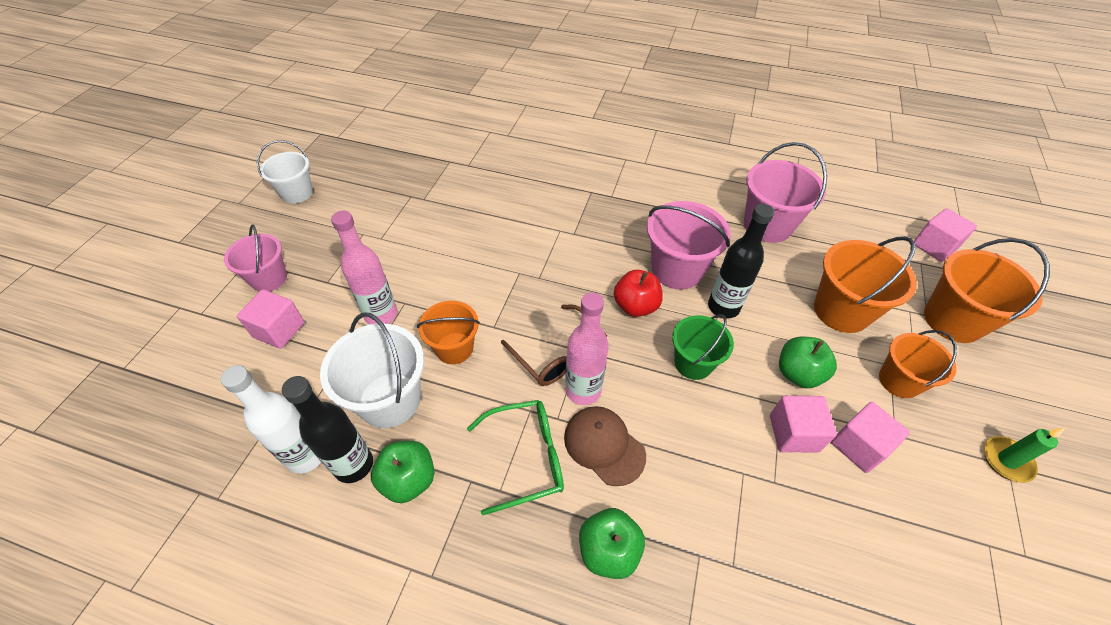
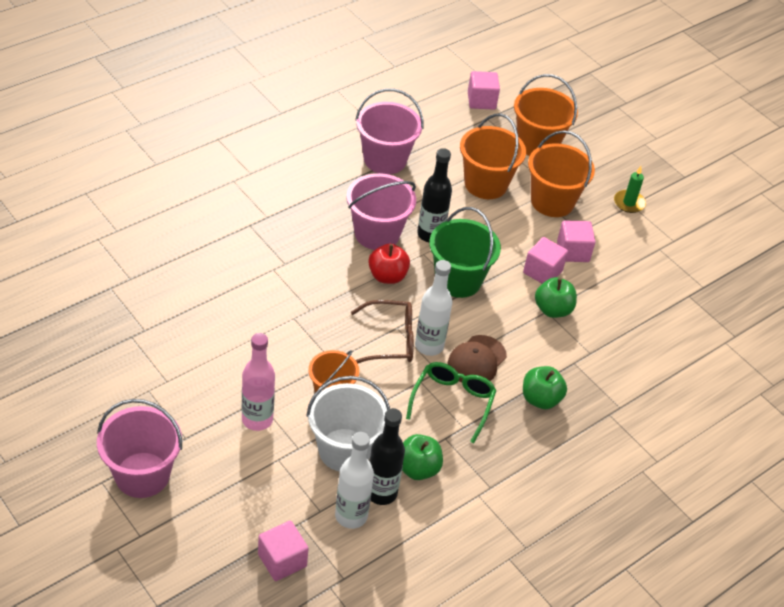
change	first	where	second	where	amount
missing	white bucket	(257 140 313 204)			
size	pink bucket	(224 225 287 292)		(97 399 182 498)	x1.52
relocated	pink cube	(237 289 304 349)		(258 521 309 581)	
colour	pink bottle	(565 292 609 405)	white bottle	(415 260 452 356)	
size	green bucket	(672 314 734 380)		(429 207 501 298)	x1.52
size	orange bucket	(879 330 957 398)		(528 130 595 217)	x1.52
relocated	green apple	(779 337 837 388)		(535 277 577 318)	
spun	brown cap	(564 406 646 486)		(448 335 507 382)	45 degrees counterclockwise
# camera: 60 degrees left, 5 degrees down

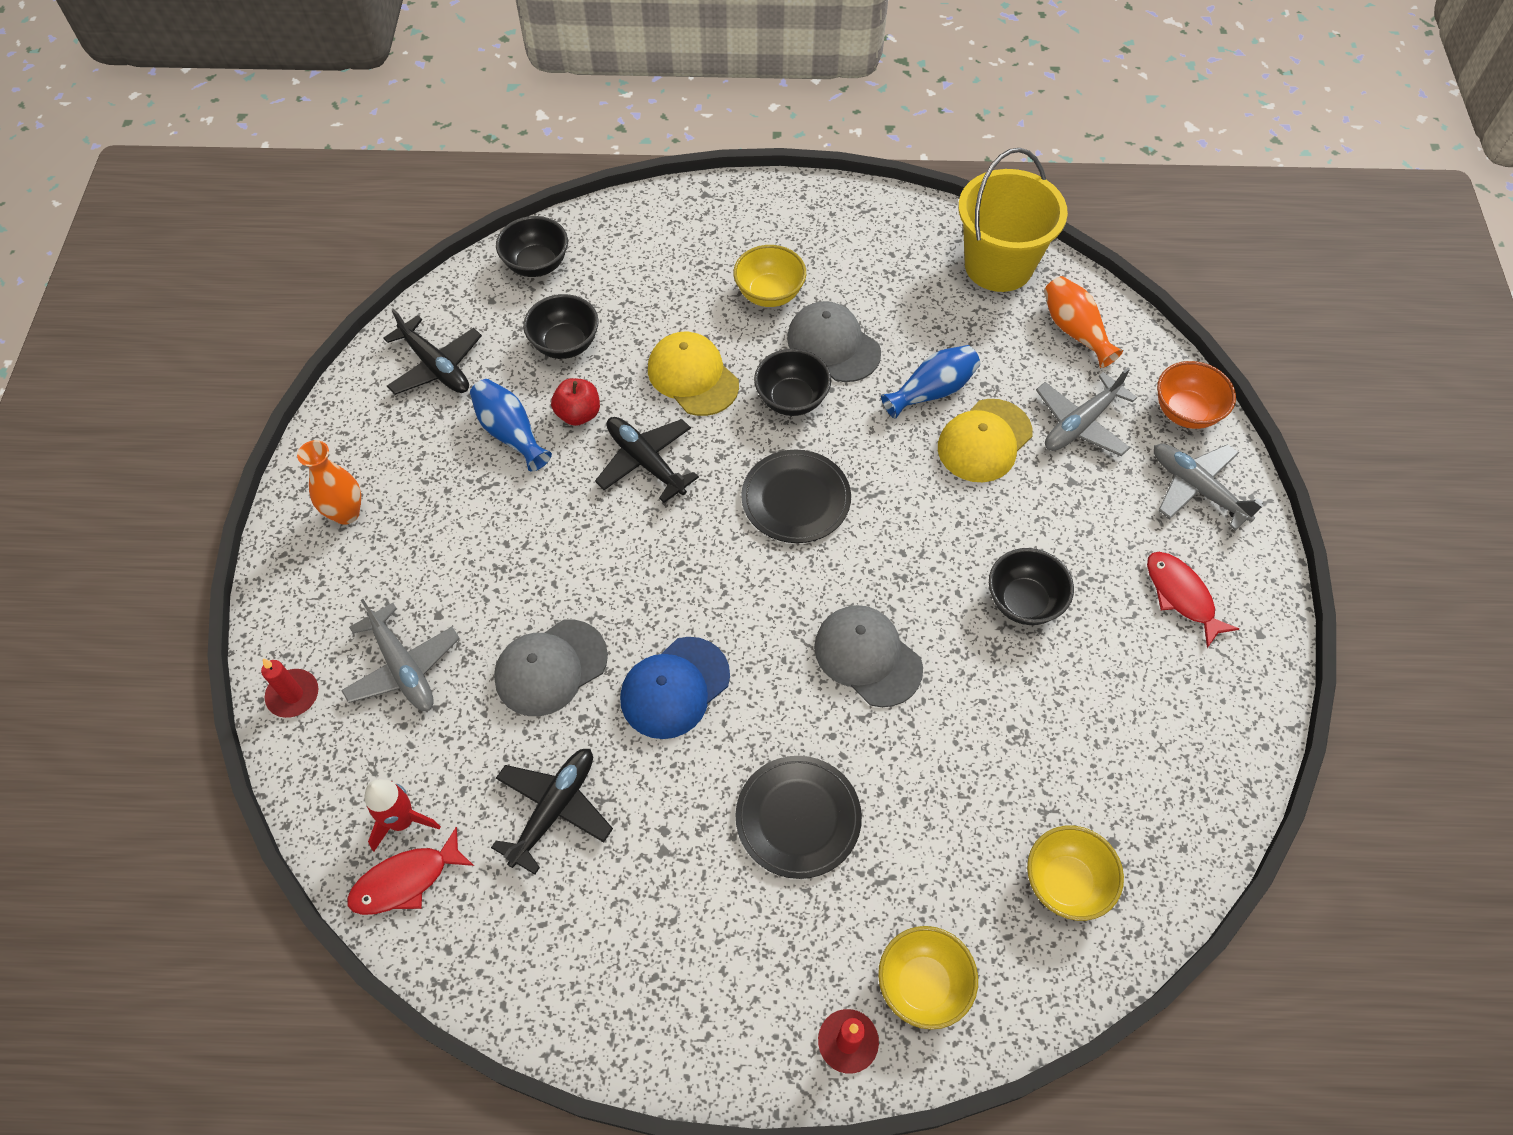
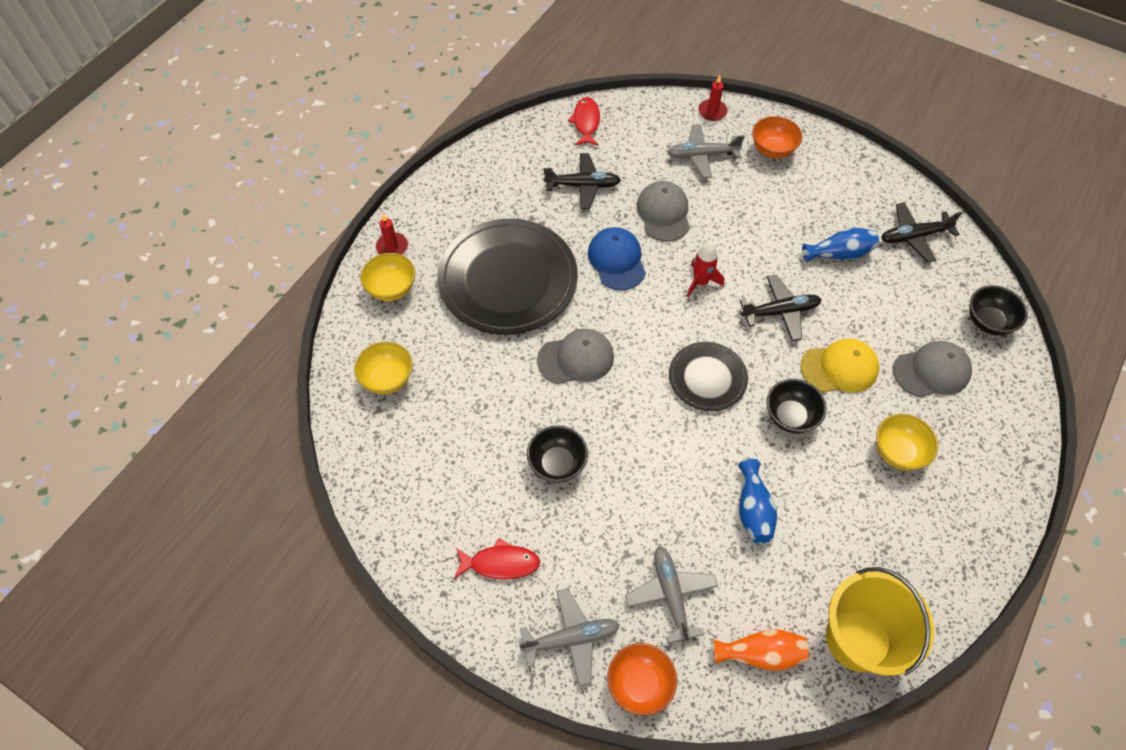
change	first	where	second	where	amount
missing	black bowl	(523 294 599 359)			
relocated	grey cap	(787 301 881 382)		(893 341 972 397)	
missing	red apple	(551 378 600 426)			
missing	yellow cap	(938 399 1033 482)			
missing	orange vase	(297 440 361 525)			
spun	black plane	(491 749 613 874)		(543 153 621 209)	60 degrees counterclockwise
size	black plate	(736 756 862 879)		(437 219 578 334)	x1.88
relocated	red rocket	(364 779 441 851)		(687 242 724 297)	
appeared			orange bowl	(752 116 802 158)	
# camera: 120 degrees right, 0 degrees up

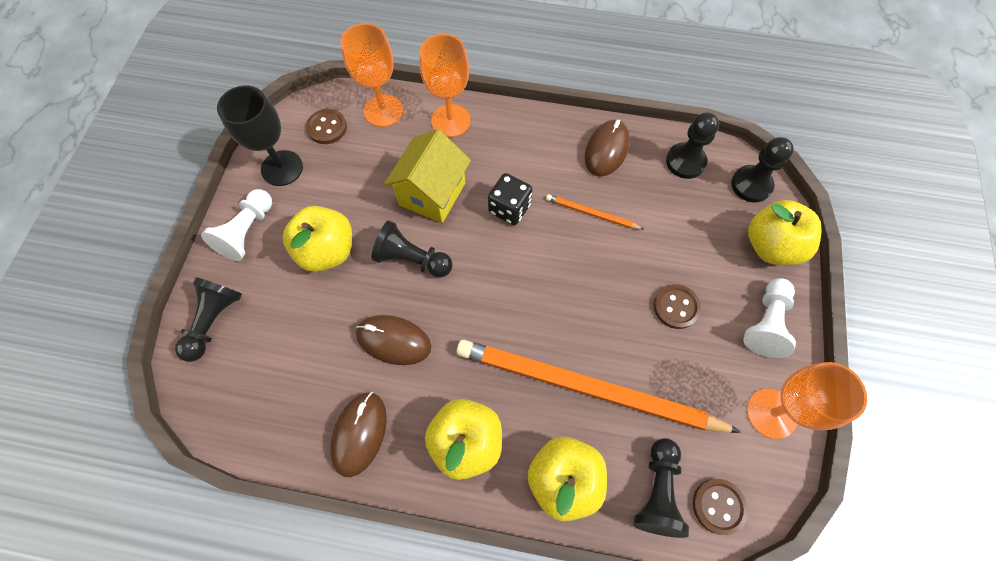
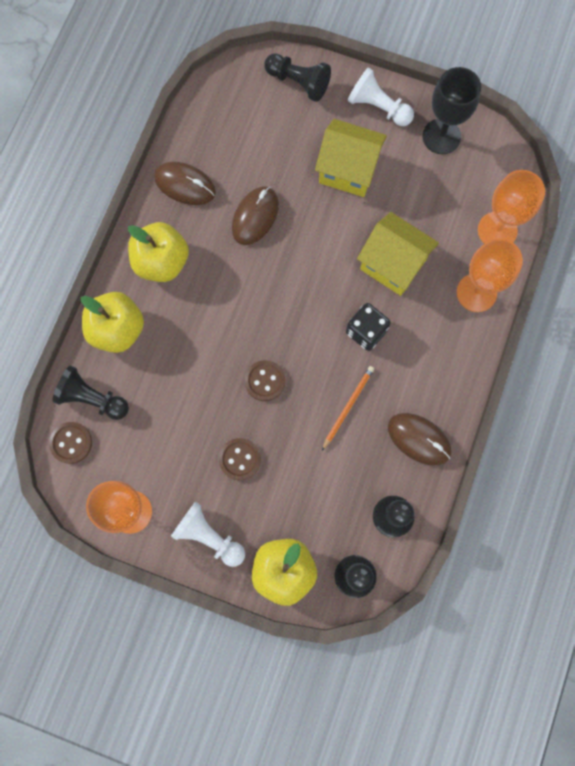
change	first	where	second	where	amount
relocated	brown button	(306 109 347 144)		(244 360 286 401)	
exchanged	yellow apple	(283 206 352 272)	yellow house	(315 119 387 197)	
missing	black pawn	(371 220 453 278)			
missing	orange pencil	(456 340 741 433)			
# camera: 100 degrees right, 10 degrees up

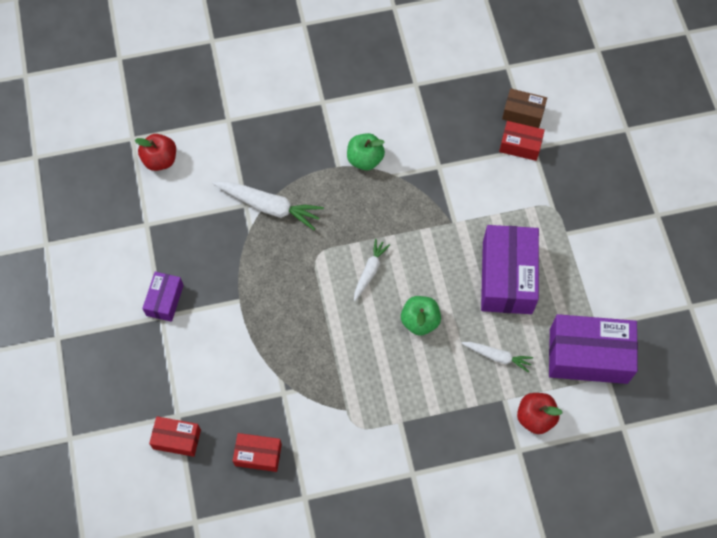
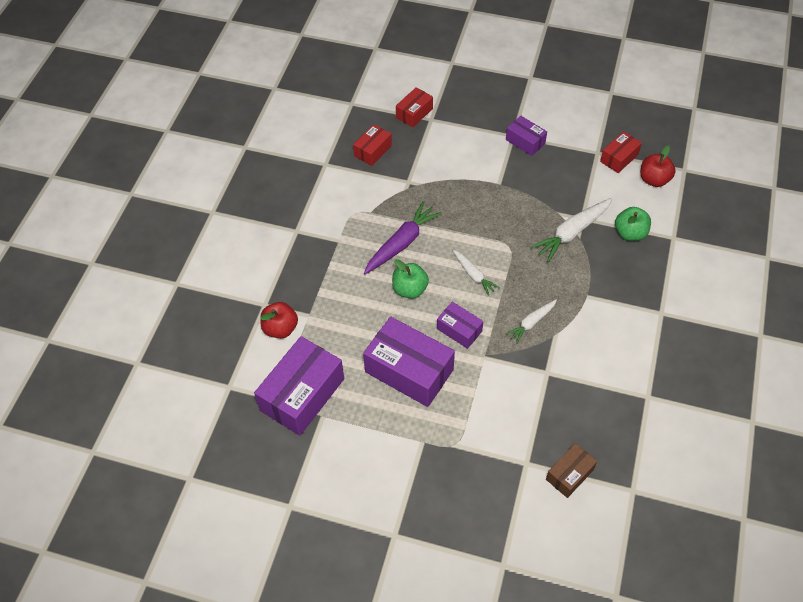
change	first	where	second	where	amount
relocated	red box	(499 121 545 161)		(600 131 642 173)	
relocated	green apple	(347 133 385 170)		(615 207 651 241)	
relocated	white carrot	(461 342 533 373)		(506 299 557 344)	
appeared			purple carrot	(364 201 442 274)	
appeared			purple box	(437 302 483 349)	
# camera: 120 degrees right, 10 degrees down

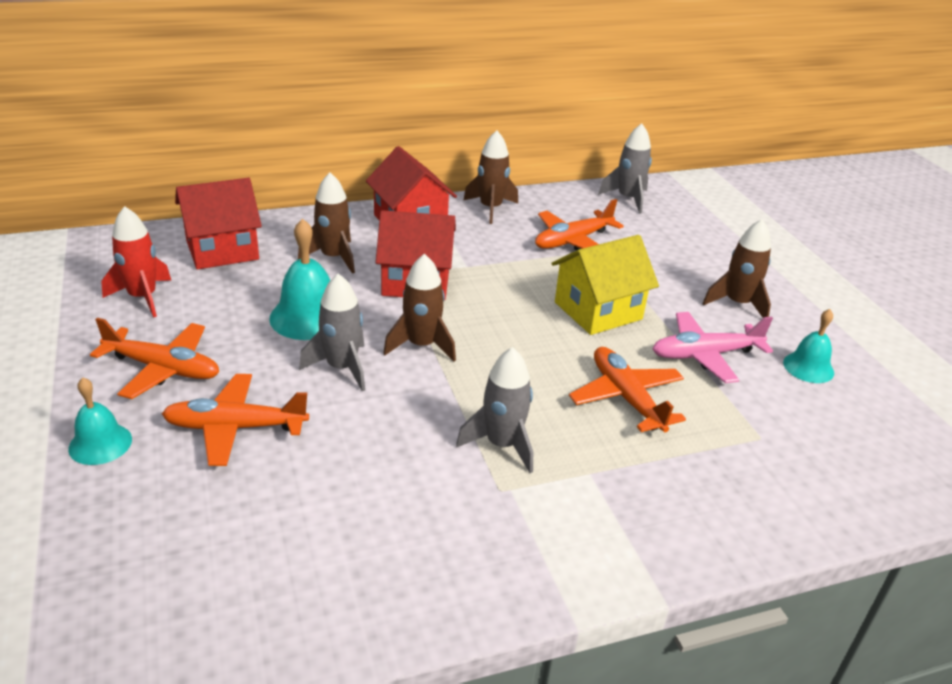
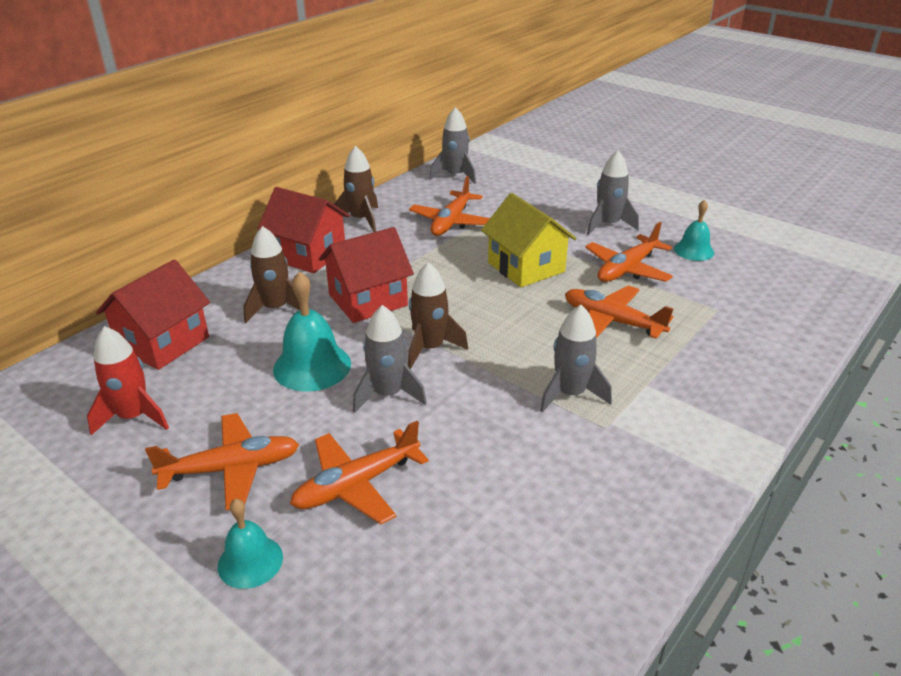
change	first	where	second	where	amount
colour	brown rocket	(703 219 771 318)	grey rocket	(587 151 639 235)	
spun	yellow house	(551 235 659 335)		(481 193 577 287)	60 degrees counterclockwise
colour	pink plane	(653 312 773 383)	orange plane	(585 222 673 282)	
# camera: 30 degrees left, 0 degrees up

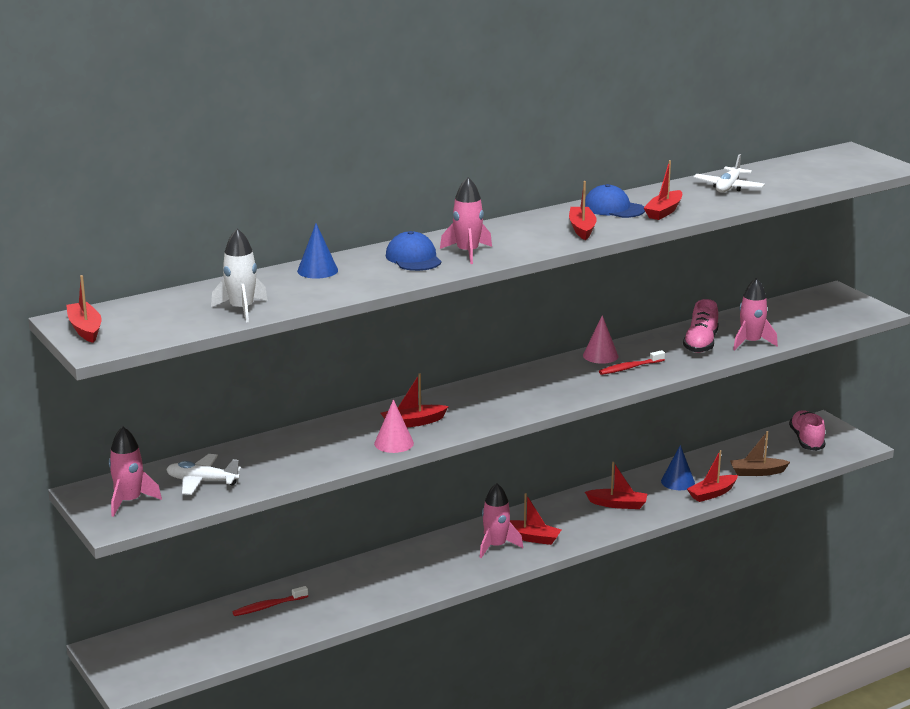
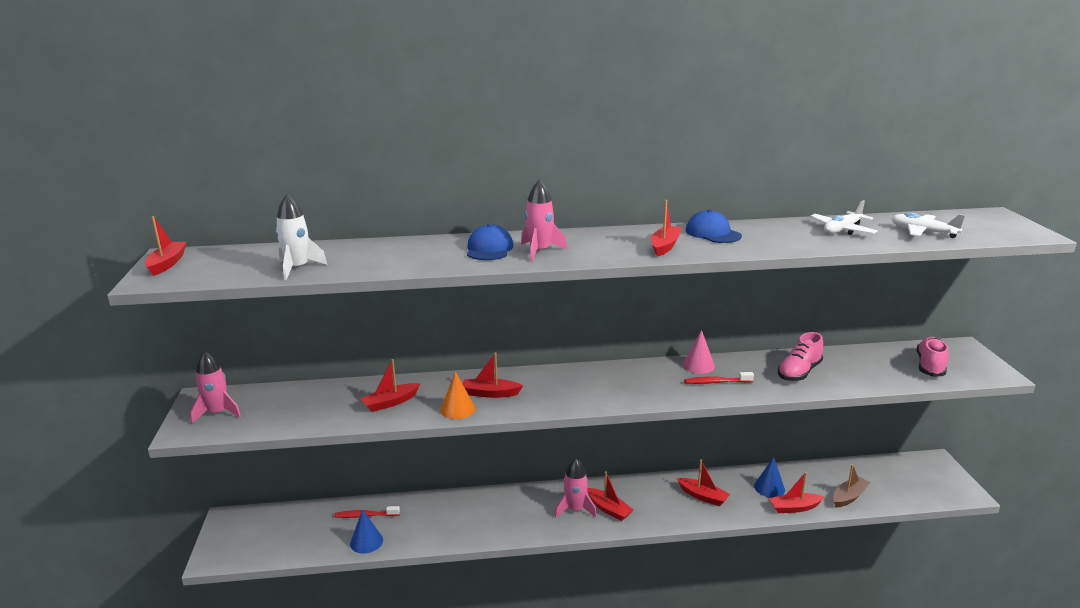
change	first	where	second	where	amount
relocated	red boat	(644 160 682 220)		(360 359 420 412)	
relocated	blue cone	(297 223 338 279)		(350 509 383 553)	
missing	pink rocket	(733 278 778 350)			
colour	pink cone	(374 399 414 453)	orange cone	(440 371 475 419)	
relocated	pink shoe	(789 410 826 451)		(917 337 949 377)	
spun	brown boat	(730 431 790 476)		(833 464 870 508)	120 degrees clockwise
relocated	white plane	(166 454 241 495)		(891 212 965 238)	
# camera: 25 degrees right, 0 degrees up

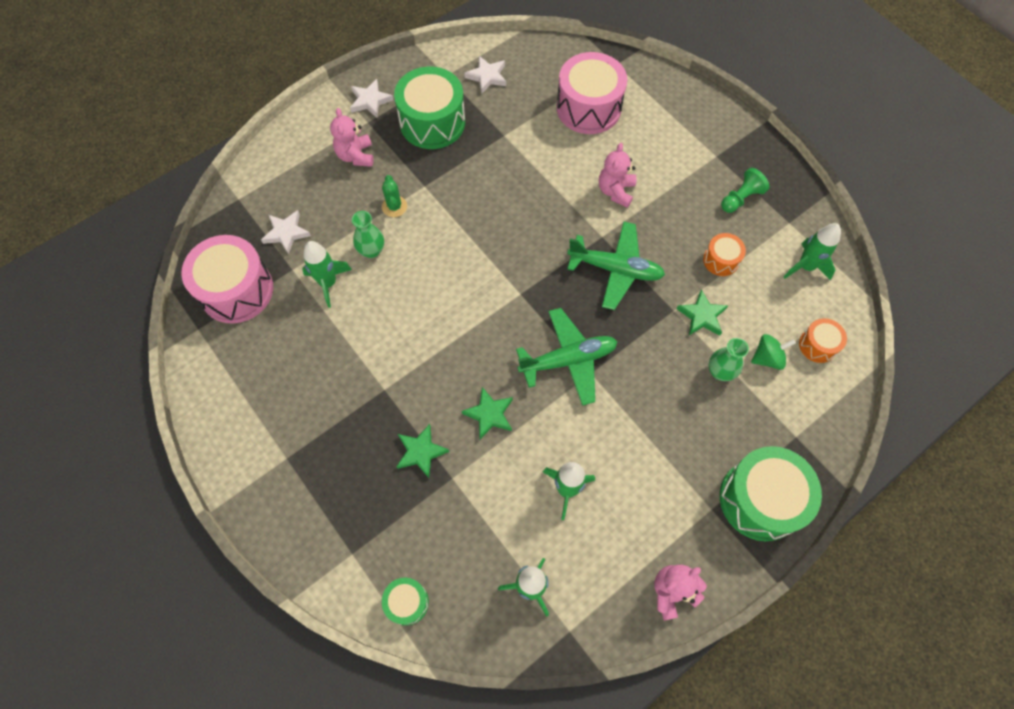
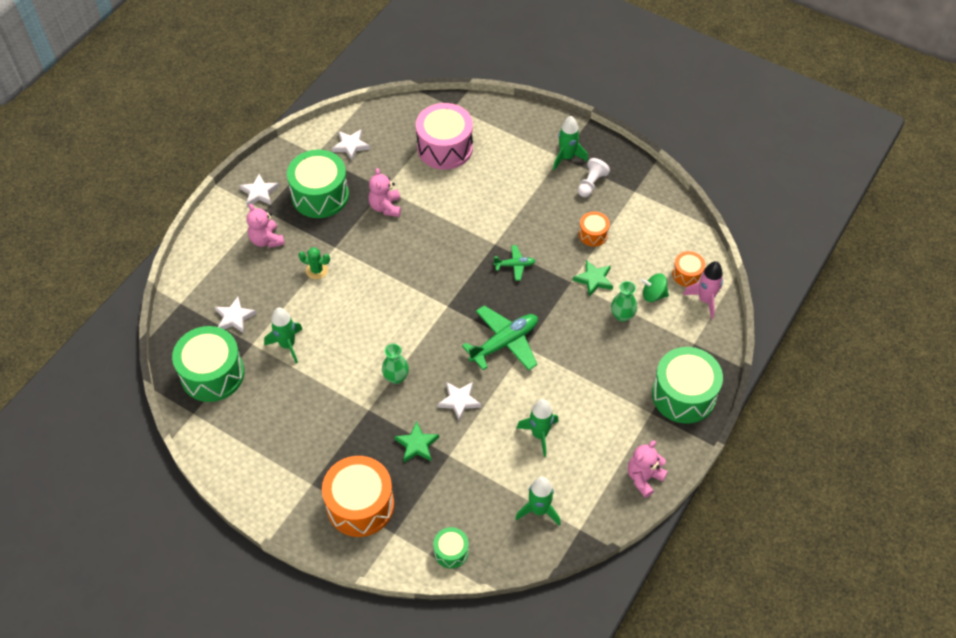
change	first	where	second	where	amount
relocated	pink teddy bear	(599 143 636 208)		(368 168 401 217)	
colour	green pawn	(721 168 770 213)	white pawn	(578 158 610 197)	
spun	green cactus	(382 175 407 217)		(299 247 330 279)	45 degrees counterclockwise
relocated	green vase	(352 211 384 258)		(382 344 409 384)	
size	green plane	(567 222 665 310)		(493 245 535 281)	x0.52
relocated	green rocket	(784 223 841 280)		(553 116 588 170)	
colour	pink drum	(181 235 273 324)	green drum	(172 326 244 402)	
spun	green spinning top	(751 334 796 370)		(641 273 669 302)	135 degrees counterclockwise
colour	green star	(462 387 513 439)	white star	(437 382 481 421)	
appeared			pink rocket	(683 261 723 319)	
appeared			orange drum	(322 456 394 537)	
# camera: 20 degrees left, 10 degrees down

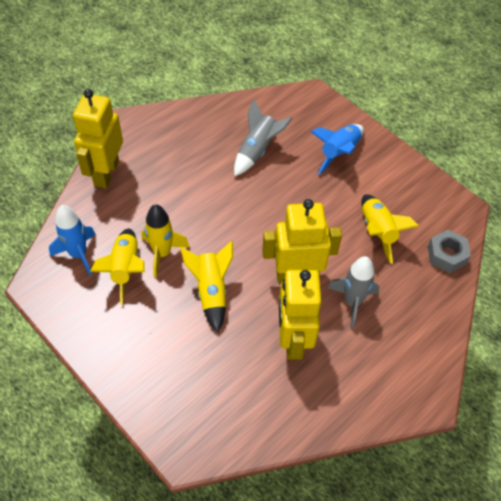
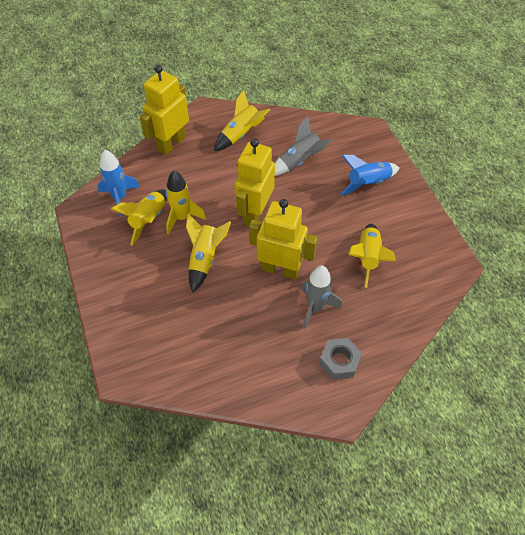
change	first	where	second	where	amount
relocated	grey nut	(428 230 471 273)		(319 338 362 380)	
relocated	yellow robot	(278 269 321 360)		(235 138 275 226)	
appeared			yellow rocket	(214 90 270 151)	
# camera: 25 degrees right, 0 degrees up

